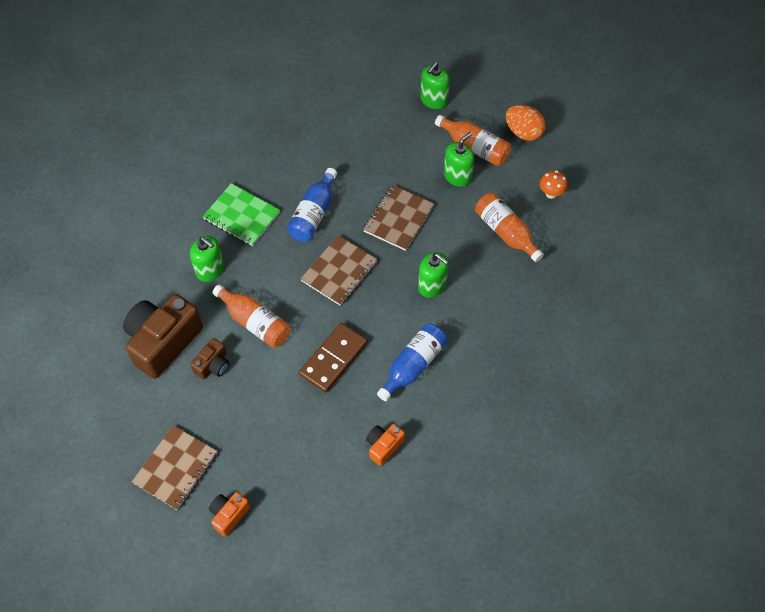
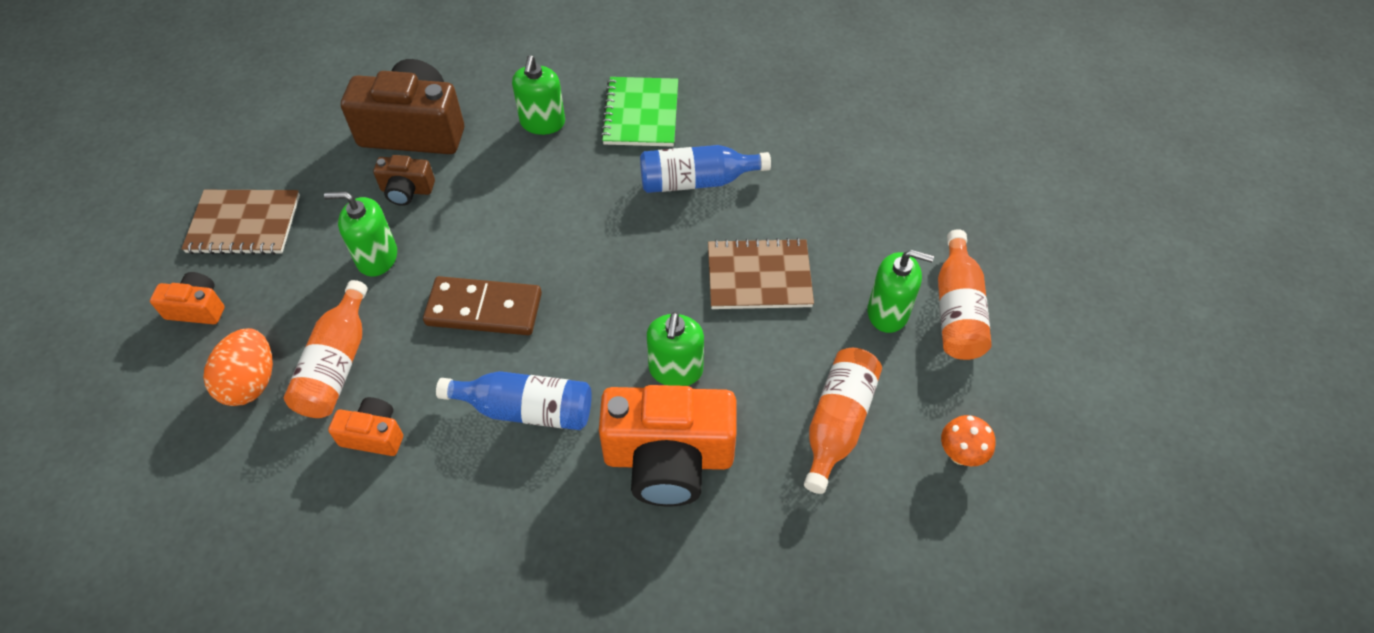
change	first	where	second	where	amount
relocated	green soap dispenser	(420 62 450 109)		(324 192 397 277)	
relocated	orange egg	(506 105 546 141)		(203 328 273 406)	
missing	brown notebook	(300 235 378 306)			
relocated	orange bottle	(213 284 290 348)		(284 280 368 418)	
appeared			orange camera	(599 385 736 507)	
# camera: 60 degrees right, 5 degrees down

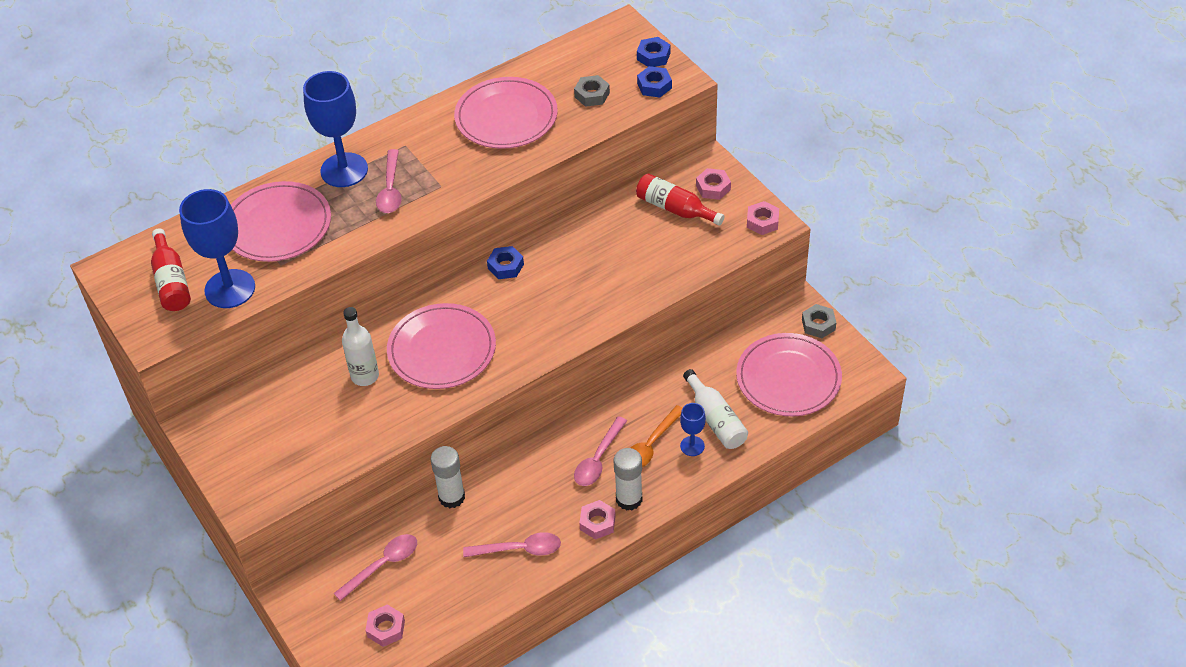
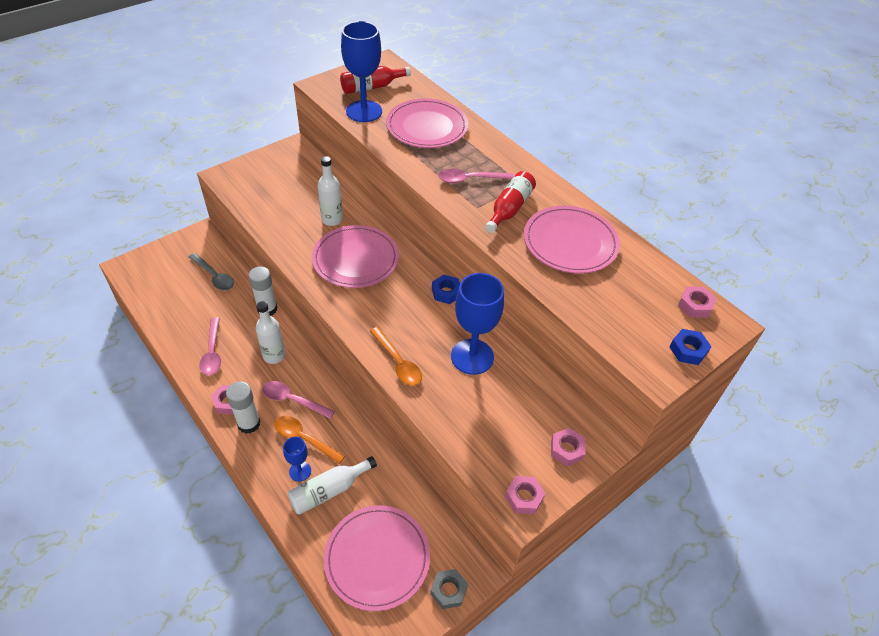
change	first	where	second	where	amount
missing	blue nut	(637 66 672 97)			
relocated	blue goblet	(303 71 368 187)		(451 273 504 375)	
missing	grey nut	(574 75 610 107)			
relocated	red bottle	(636 173 724 226)		(485 171 536 233)	
colour	pink spoon	(334 534 417 601)	grey spoon	(189 253 234 290)	
relocated	pink nut	(365 604 405 647)		(678 286 717 318)	
appeared			white bottle	(256 301 285 364)	
appeared			orange spoon	(370 327 422 386)	
# camera: 80 degrees right, 0 degrees up

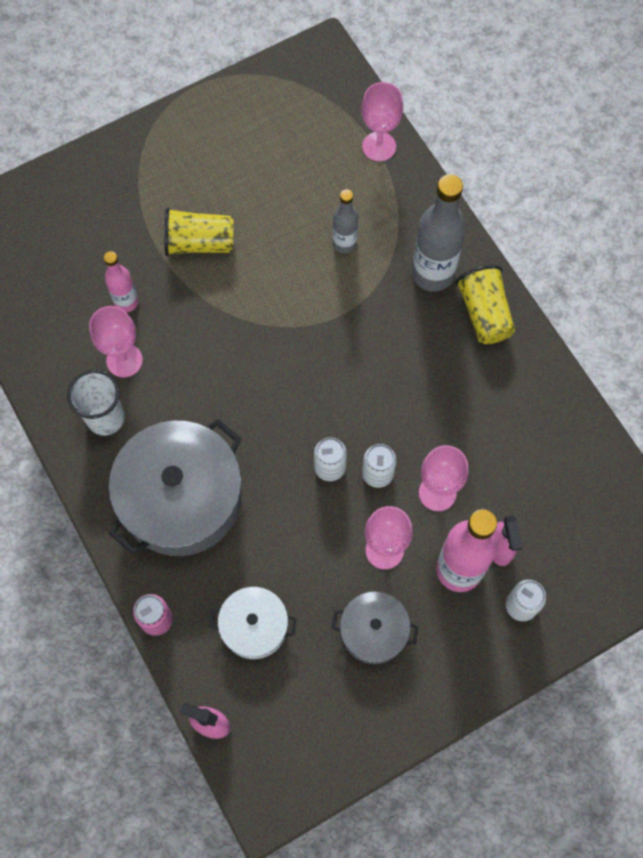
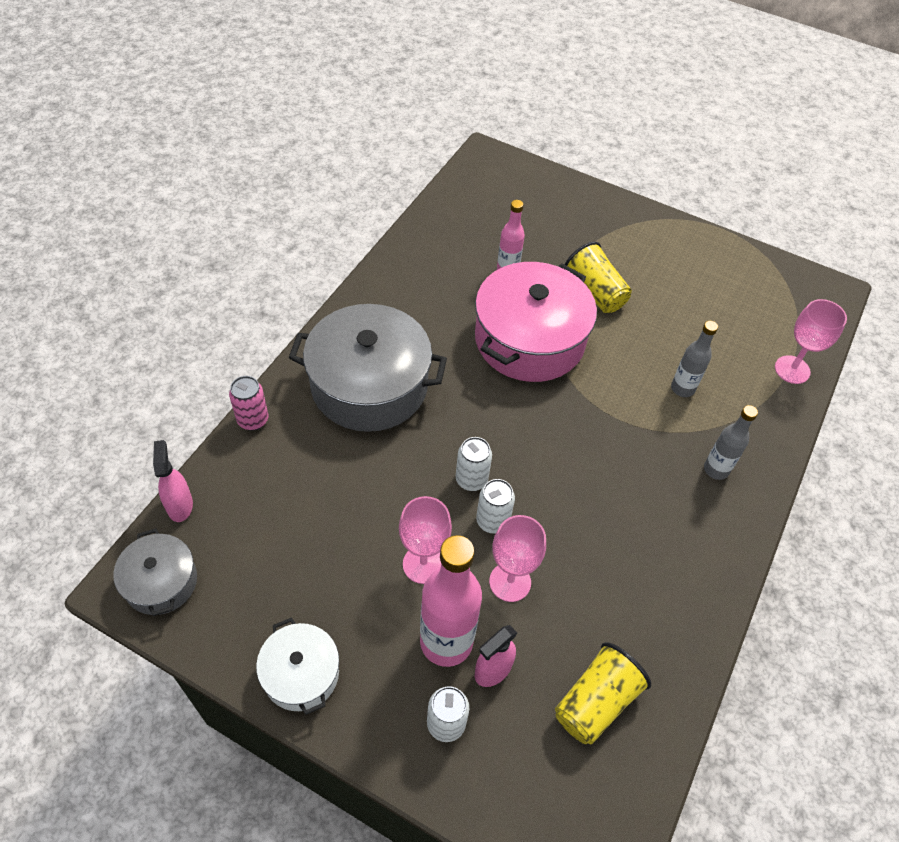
change	first	where	second	where	amount
size	grey bottle	(412 174 466 292)		(704 405 758 480)	x0.56
relocated	yellow cup	(455 265 515 344)		(555 642 651 744)	
missing	pink goblet	(89 306 143 377)			
missing	white cup	(67 370 124 436)			
relocated	white pot	(210 587 296 659)		(256 617 339 715)	
relocated	grey pot	(332 591 419 664)		(113 529 197 616)	
appeared			pink pot	(475 262 597 382)	
# camera: 55 degrees right, 15 degrees down

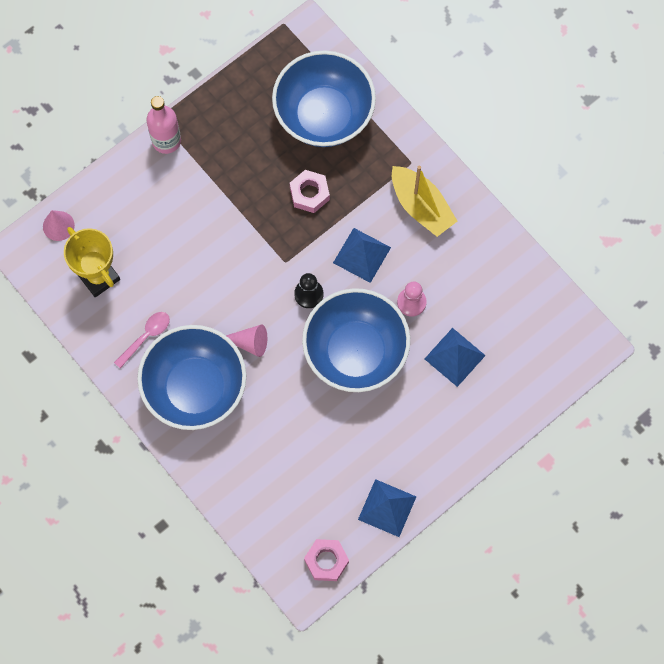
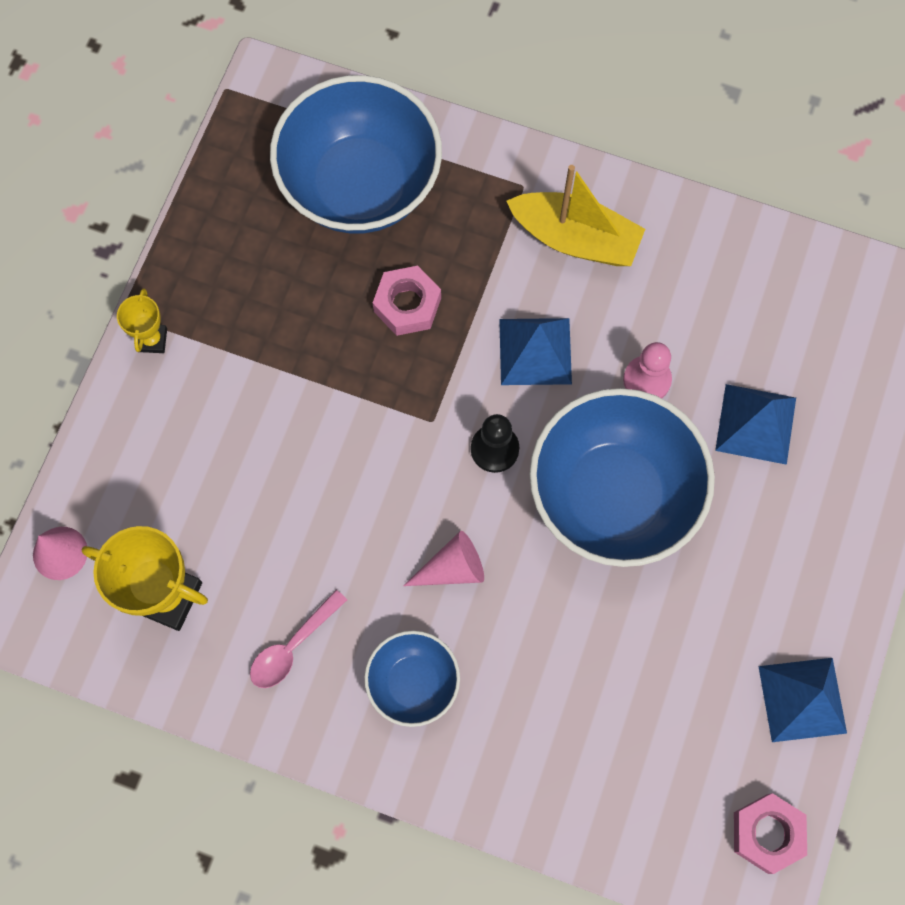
change	first	where	second	where	amount
exchanged	pink bottle	(146 96 181 154)	yellow trophy	(117 288 167 353)	
spun	pink spoon	(114 312 170 369)		(250 590 347 688)	150 degrees counterclockwise
size	blue bowl	(137 325 246 430)		(364 631 460 727)	x0.51
# camera: 30 degrees left, 0 degrees up

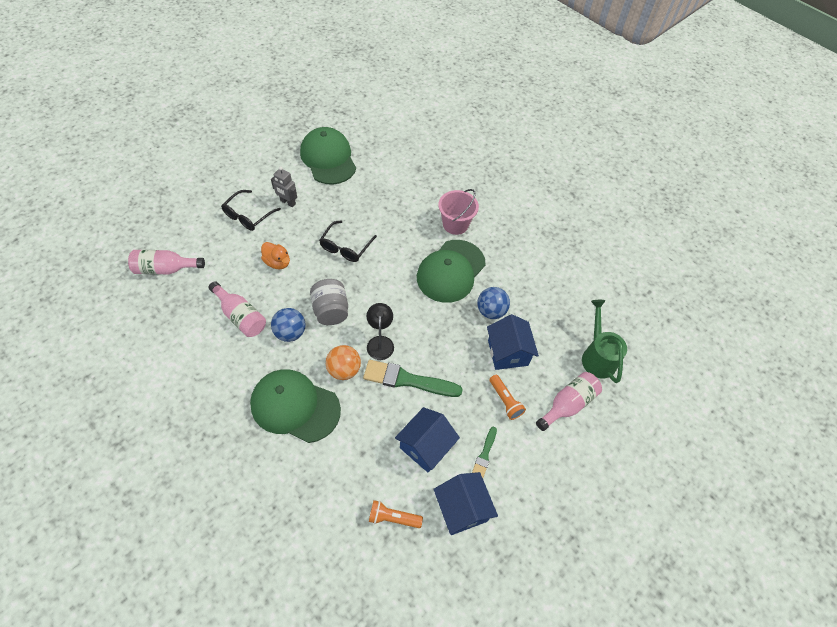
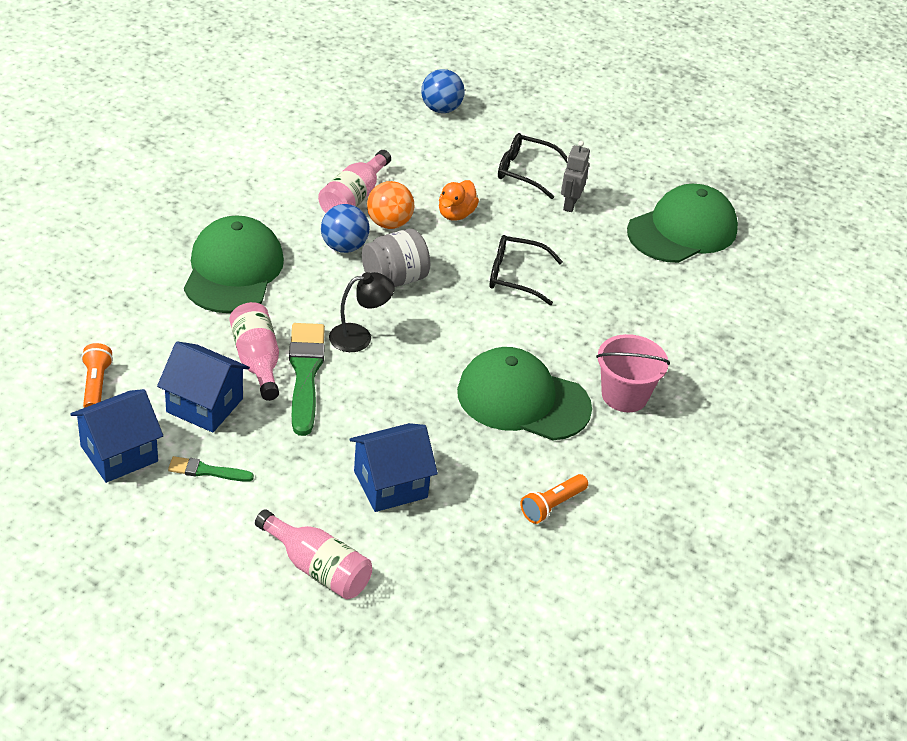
change	first	where	second	where	amount
relocated	pink bottle	(128 250 205 274)		(230 302 279 401)	
relocated	blue ball	(477 287 510 319)		(421 69 465 113)	
missing	green watering can	(582 300 627 383)			
relocated	orange ball	(326 345 361 380)		(367 181 414 229)	
relocated	orange flashlight	(489 375 526 420)		(520 474 588 524)	
# camera: 75 degrees right, 15 degrees down

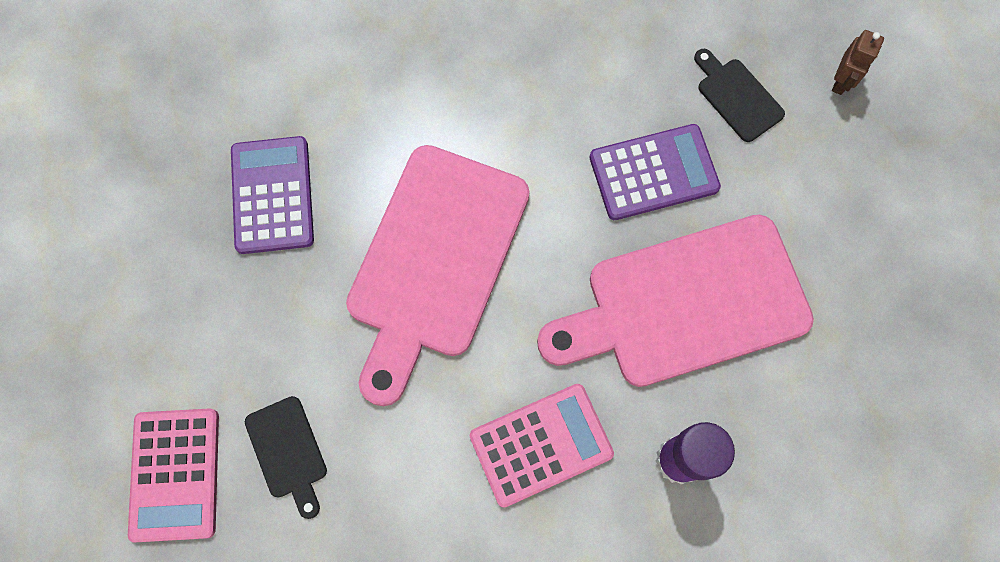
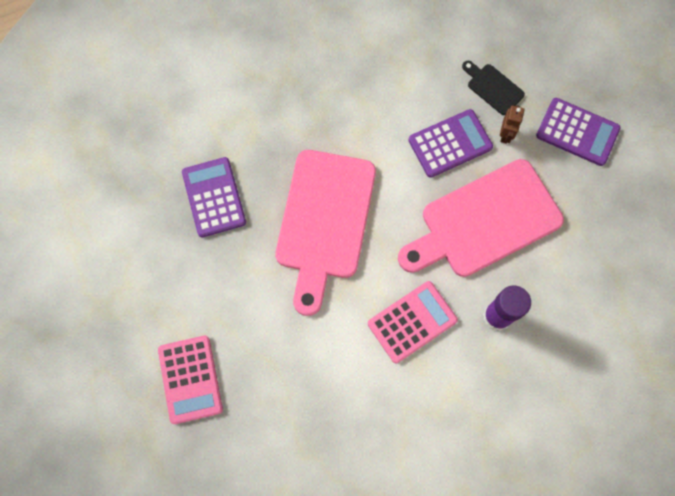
change	first	where	second	where	amount
relocated	brown robot	(832 30 884 95)		(500 105 524 144)	
missing	black cutting board	(245 396 327 519)			
appeared			purple calculator	(536 98 621 166)	
# camera: 10 degrees left, 0 degrees up

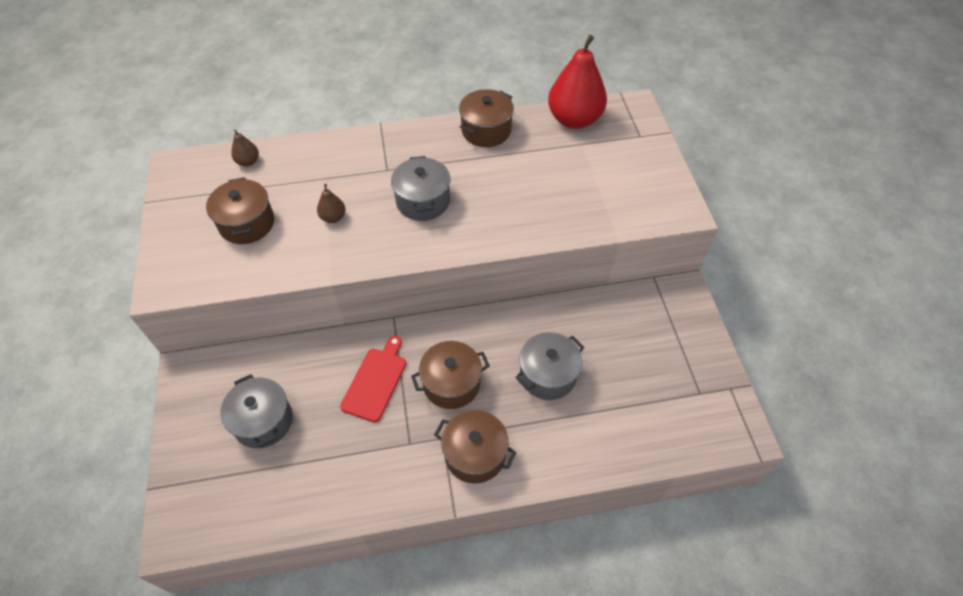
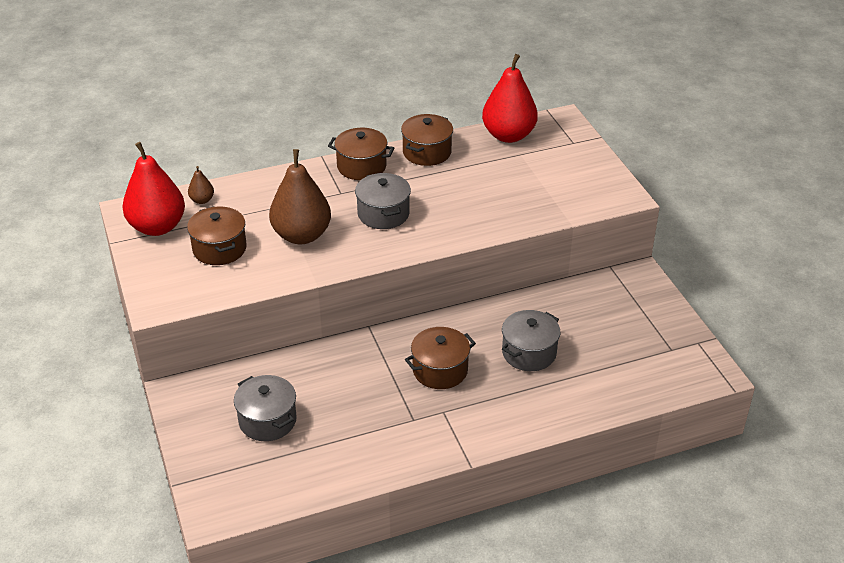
change	first	where	second	where	amount
size	brown pear	(317 184 345 223)		(269 149 331 244)	x2.28
missing	red cutting board	(340 335 406 422)			
relocated	brown pot	(434 410 516 484)		(328 128 394 180)	
appeared			red pear	(122 142 185 236)	
# camera: 10 degrees left, 15 degrees down

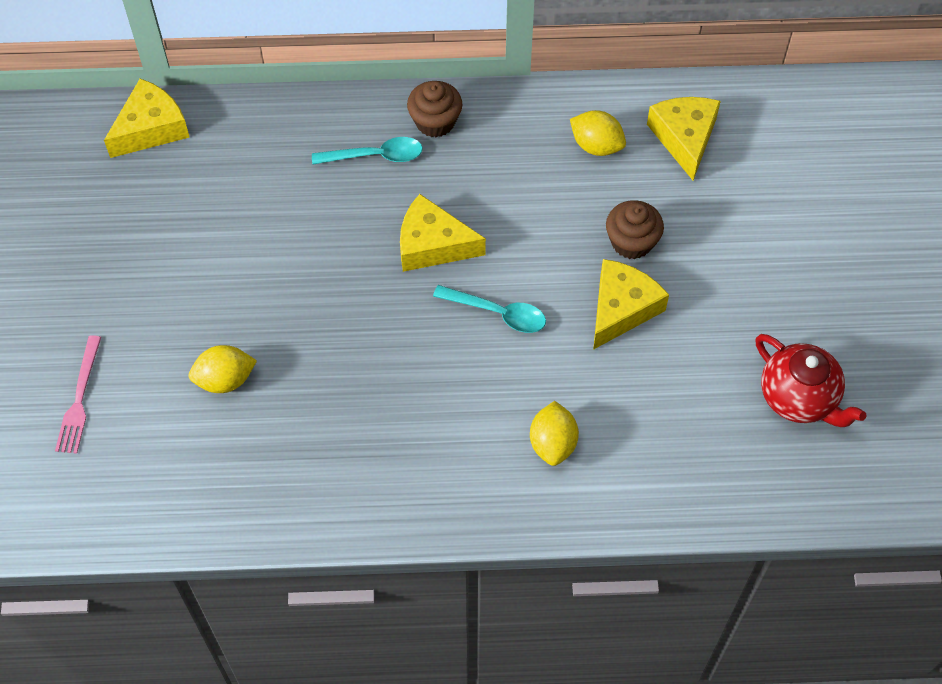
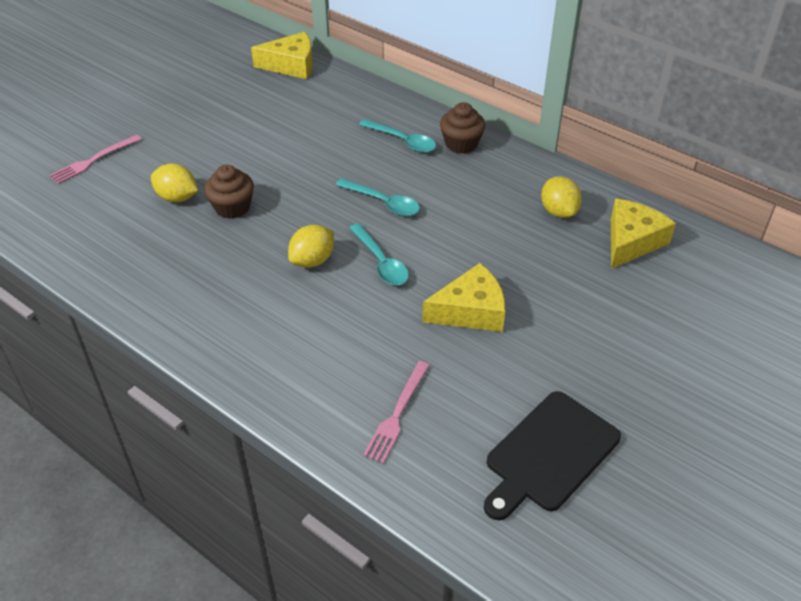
change	first	where	second	where	amount
exchanged	yellow cheese	(400 194 486 272)	turquoise spoon	(336 178 420 216)	
relocated	brown cupcake	(606 200 664 259)		(204 165 254 219)	
exchanged	red teapot	(756 334 866 427)	black cutting board	(484 391 621 520)	
relocated	yellow lemon	(530 401 579 466)		(288 225 334 268)	
appeared			pink fork	(363 361 430 464)	
# camera: 40 degrees right, 15 degrees down

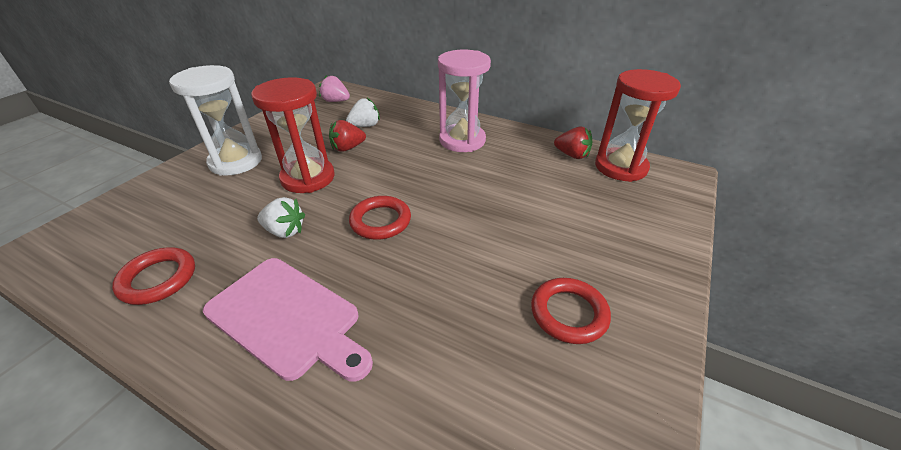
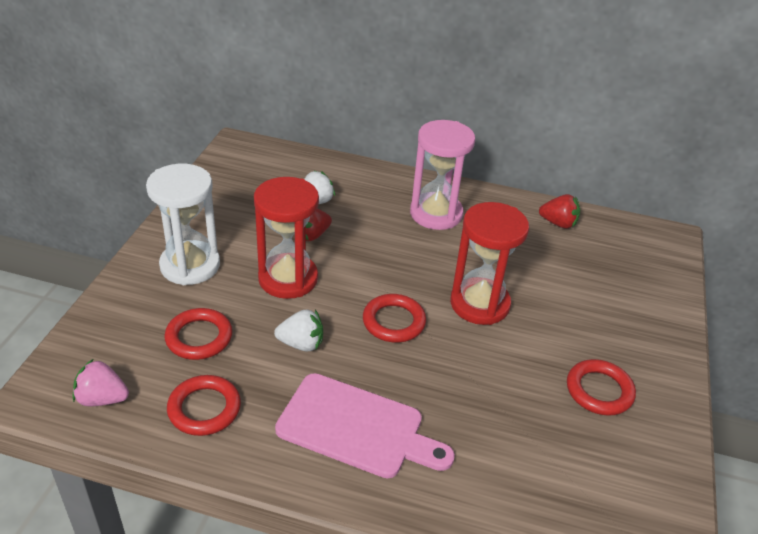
change	first	where	second	where	amount
relocated	red hourglass	(595 69 681 182)		(450 202 529 325)	
relocated	pink strawberry	(319 75 350 102)		(73 359 129 406)	
appeared			red ring	(164 308 233 360)	
# camera: 15 degrees left, 0 degrees up

